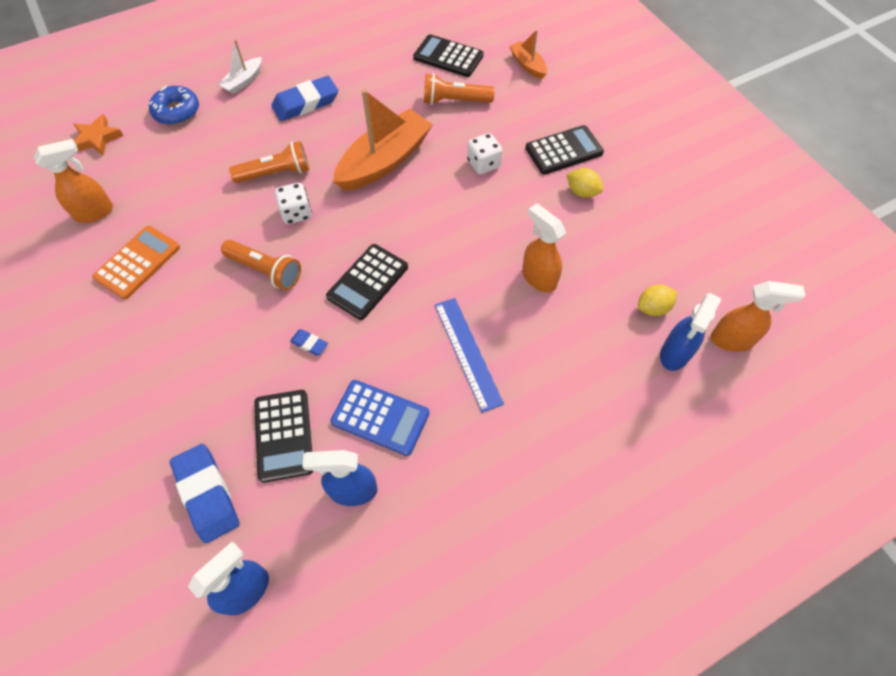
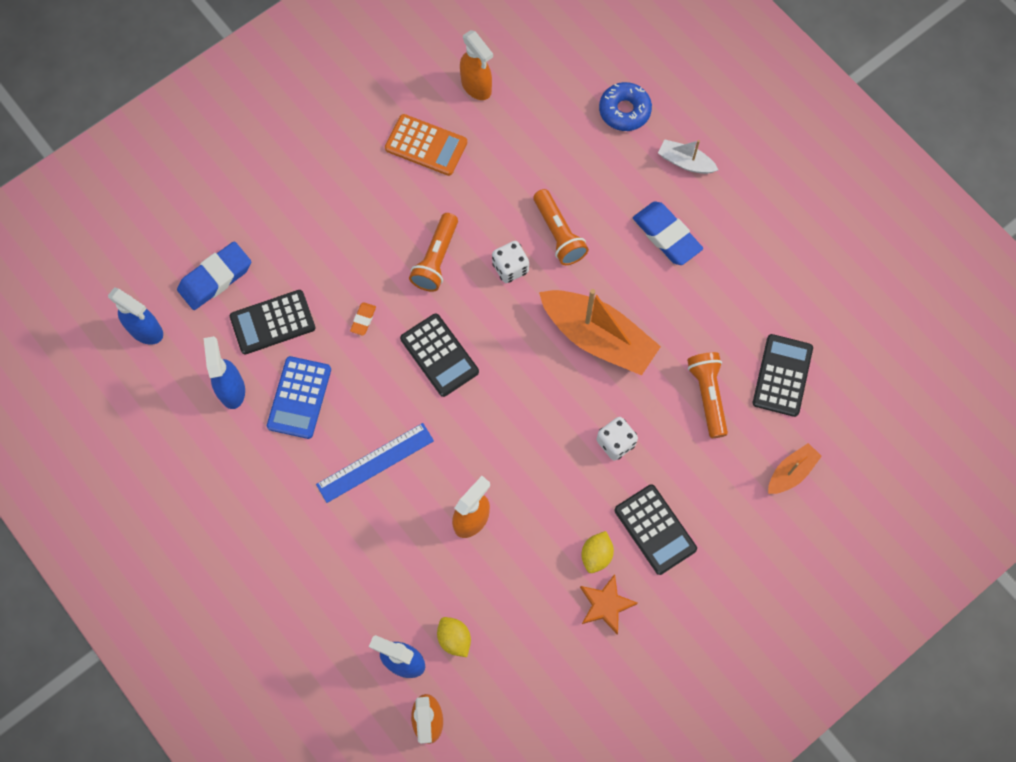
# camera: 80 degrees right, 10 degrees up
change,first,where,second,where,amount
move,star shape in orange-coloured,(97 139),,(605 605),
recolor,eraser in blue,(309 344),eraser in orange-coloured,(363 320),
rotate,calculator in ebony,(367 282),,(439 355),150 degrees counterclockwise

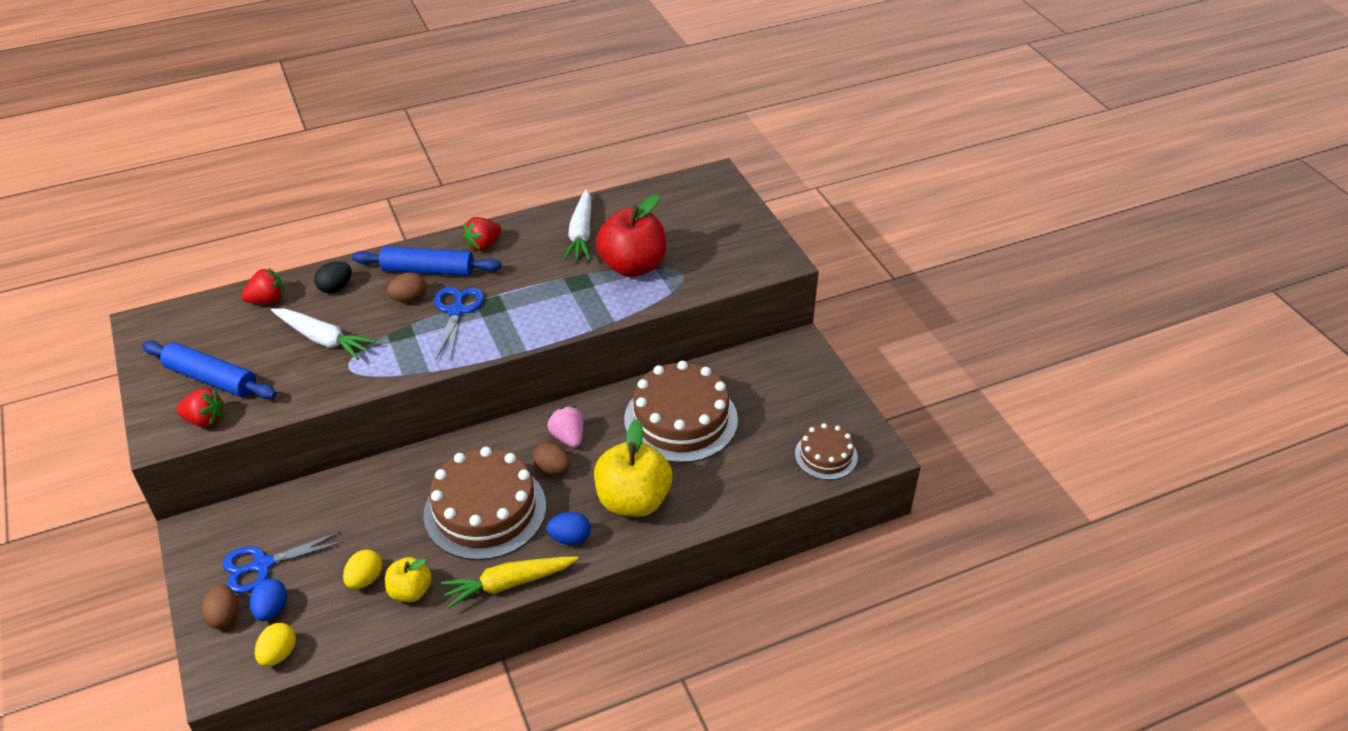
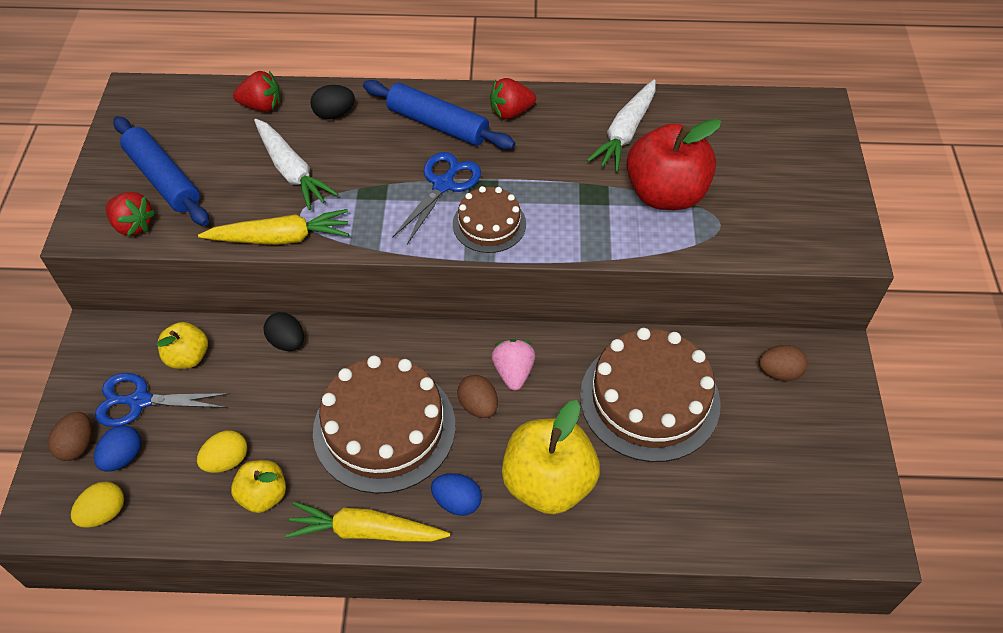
# camera: 25 degrees right, 10 degrees up
change,first,where,second,where,amount
move,toy egg in russet,(409 299),,(779 372),
move,gateau in russet,(826 455),,(489 224),
insert,,,apple fruit in yellow,(188 357),
insert,,,toy carrot in yellow,(280 238),
insert,,,toy egg in ebony,(287 342),

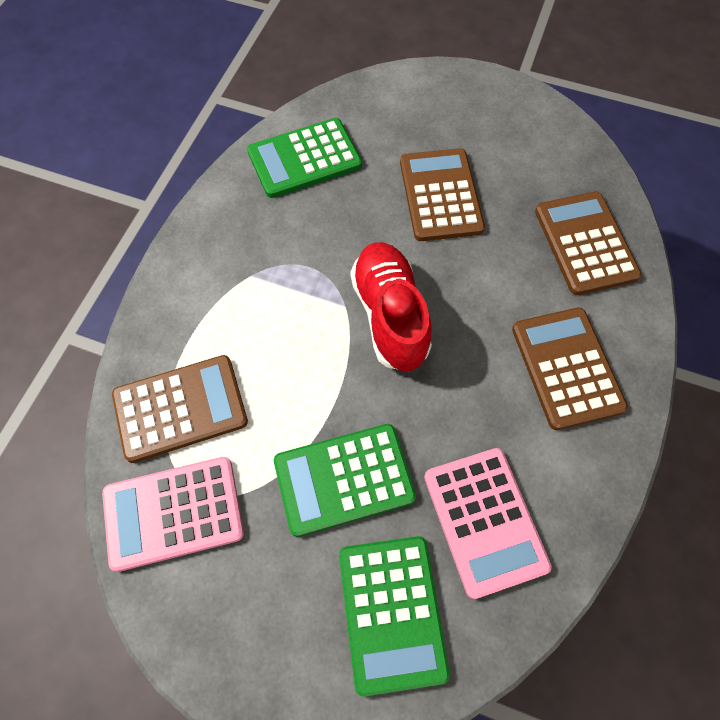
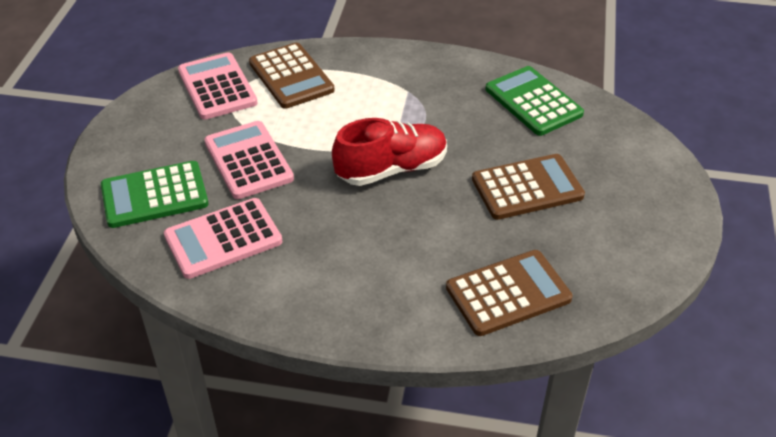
# camera: 80 degrees right, 20 degrees down
change,first,where,second,where,amount
recolor,calculator in green,(344 479),calculator in rose-pink,(248 160),
delete,calculator in russet,(566 368),,,

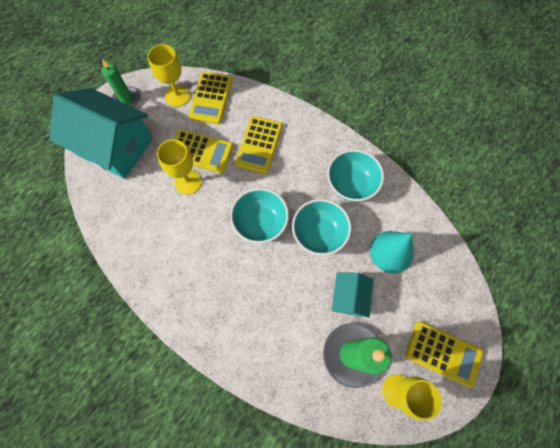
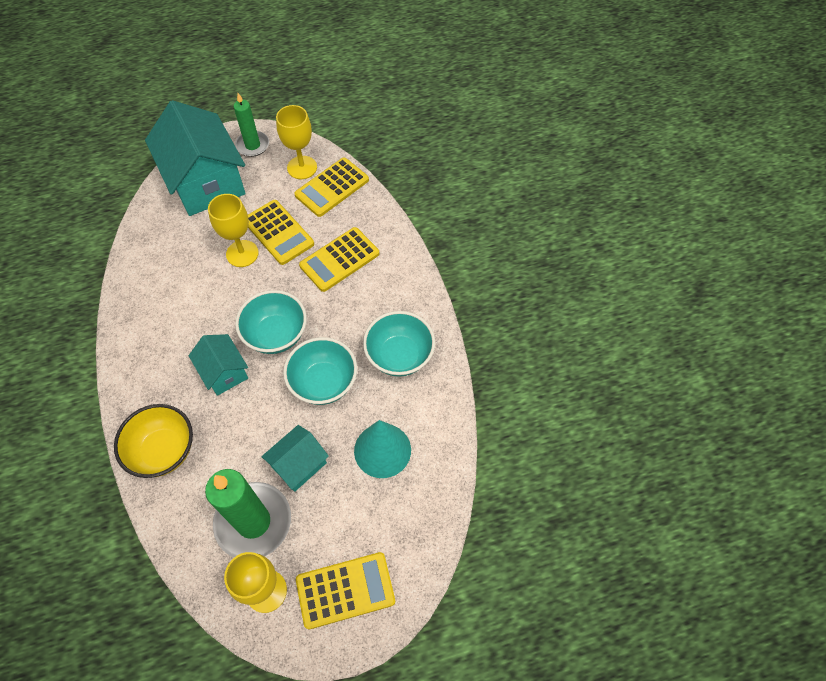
# camera: 35 degrees right, 10 degrees down
change,first,where,second,where,amount
rotate,calculator in yellow,(443 353),,(345 590),75 degrees counterclockwise
insert,,,bowl in yellow,(163 450),
insert,,,cottage in teal,(224 372),

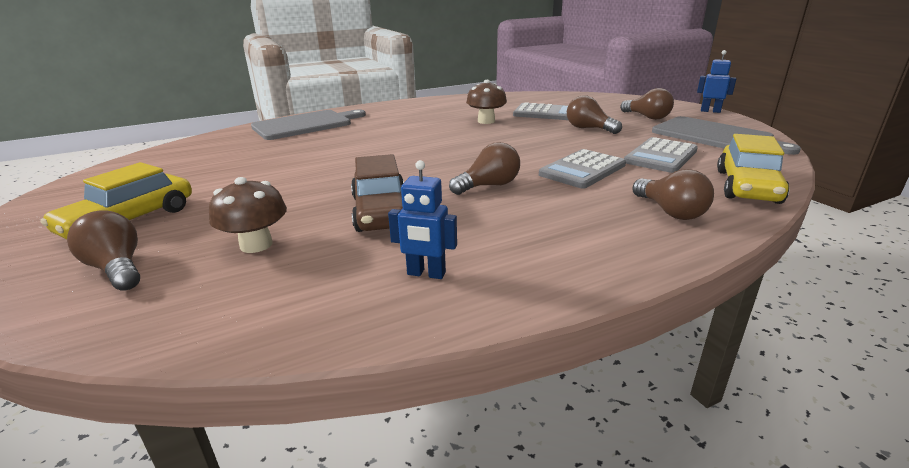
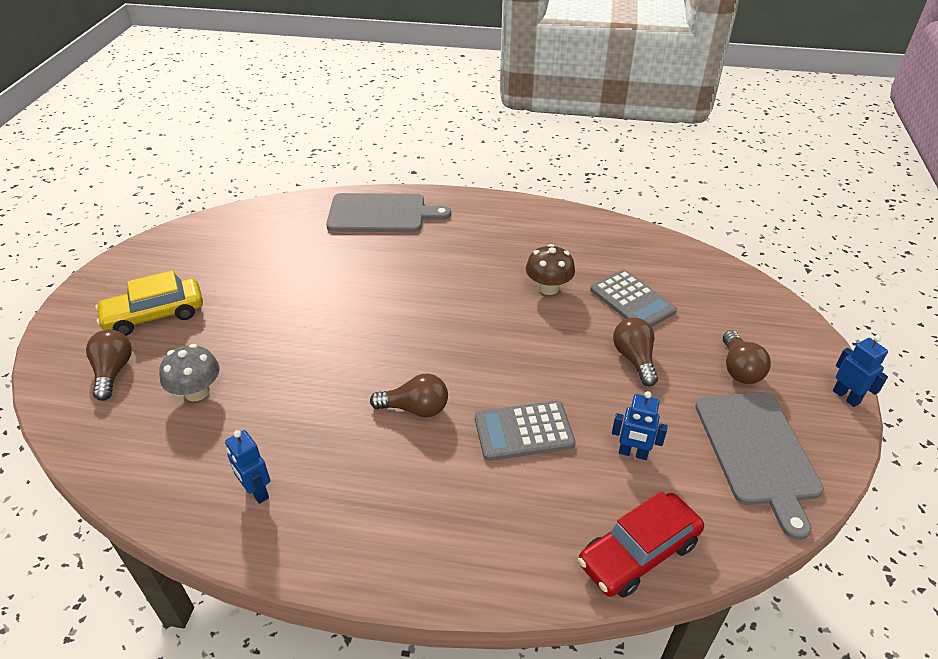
# camera: 35 degrees right, 15 degrees up
change,first,where,second,where,amount
recolor,mushroom in russet,(256 245),mushroom in ash-grey,(197 392),
delete,toy car in russet,(381 211),,,
replace,calculator in ash-grey,(660 156),toy robot in blue,(633 453),
delete,lightbulb in russet,(670 212),,,
recolor,toy car in yellow,(747 186),toy car in crimson,(638 553),

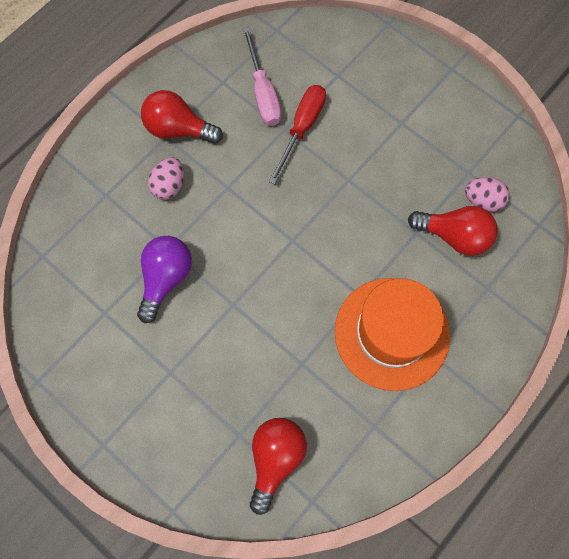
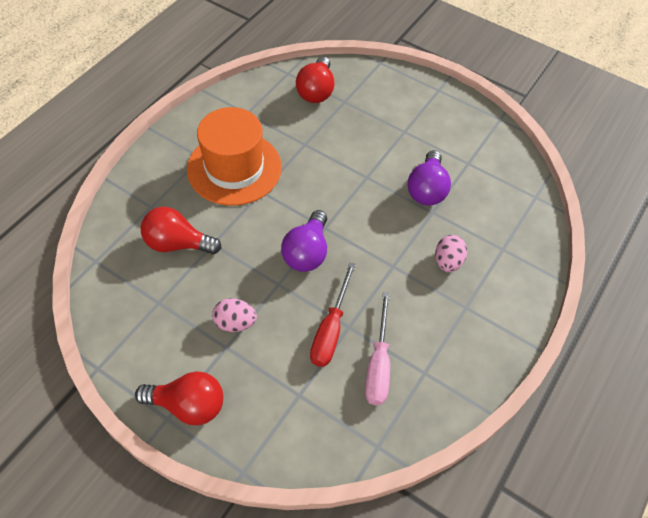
# camera: 170 degrees right, 15 degrees down
change,first,where,second,where,amount
move,lightbulb in crimson,(178 129),,(188 405),
rotate,screwdriver in rose-pink,(263 93),,(378 364),150 degrees counterclockwise
move,toy egg in rose-pink,(482 200),,(235 323),
insert,,,lightbulb in violet,(307 252),

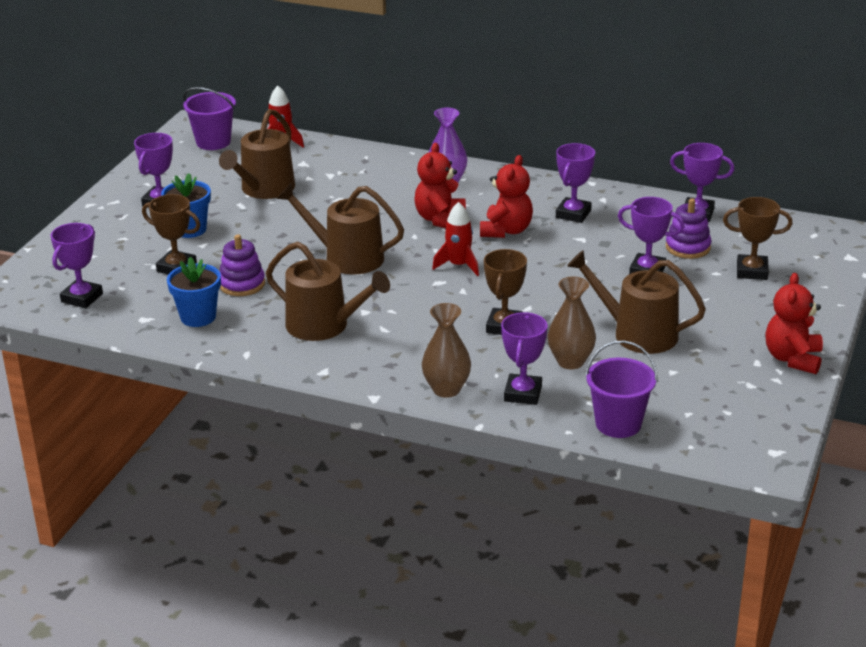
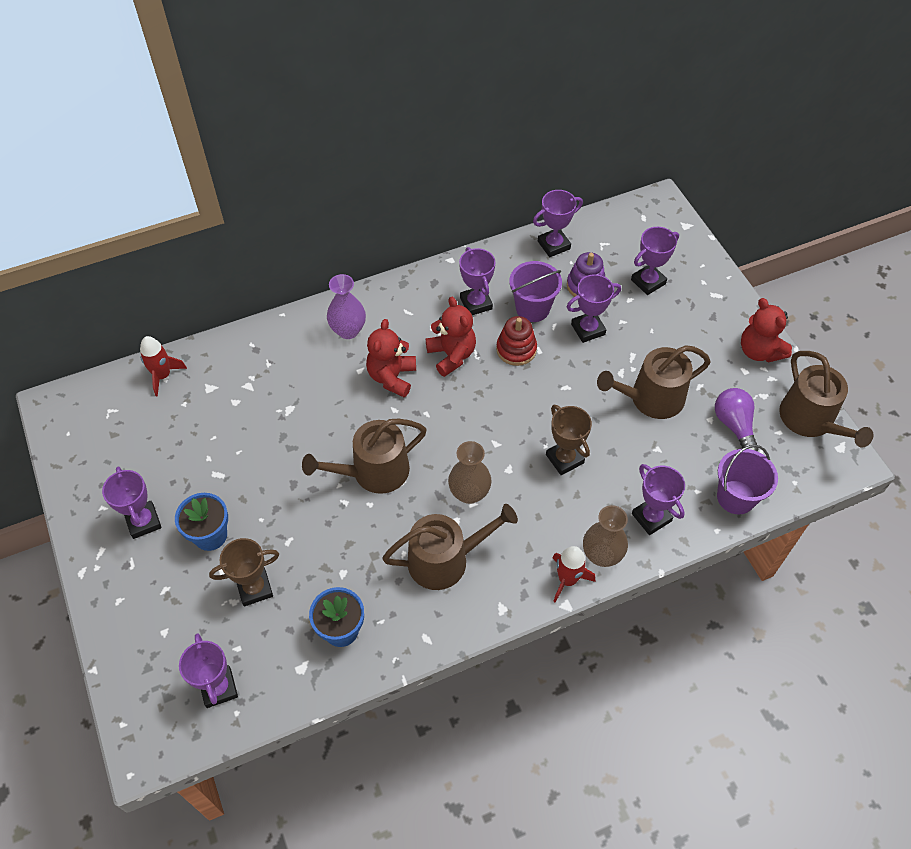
# camera: 45 degrees left, 25 degrees up
change,first,where,second,where,amount
move,pail in violet,(213 142),,(532 308),
move,watering pot in russet,(264 189),,(810 420),
delete,stacking toy in violet,(242 284),,,
rotate,stuffed bear in crimson,(440 219),,(392 377),45 degrees clockwise
move,toy rocket in crimson,(458 265),,(567 579),
move,tall vase in russet,(570 361),,(469 493),
recolor,trophy in russet,(752 271),trophy in violet,(648 282),
insert,,,stacking toy in crimson,(516 349),
insert,,,lightbulb in violet,(734 425),

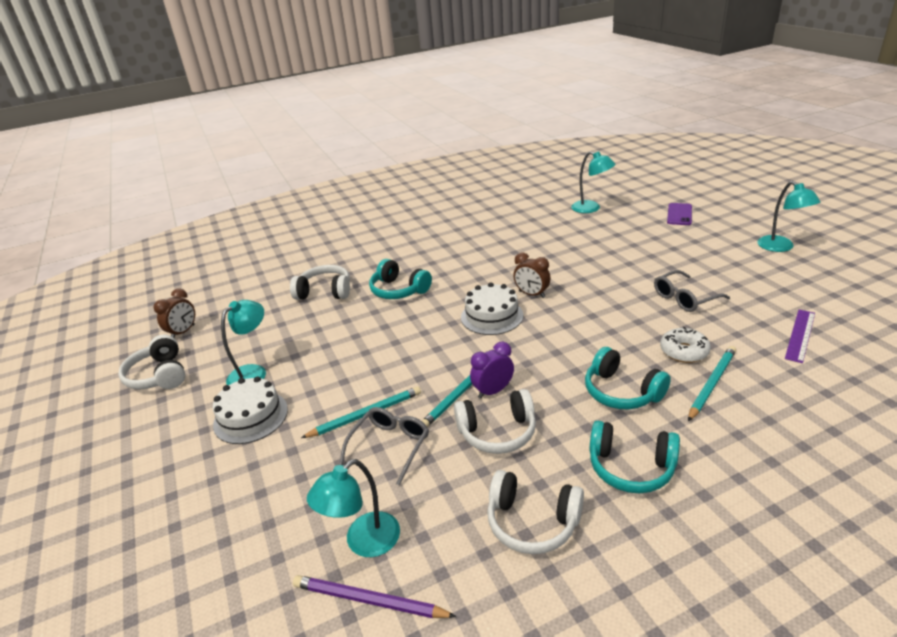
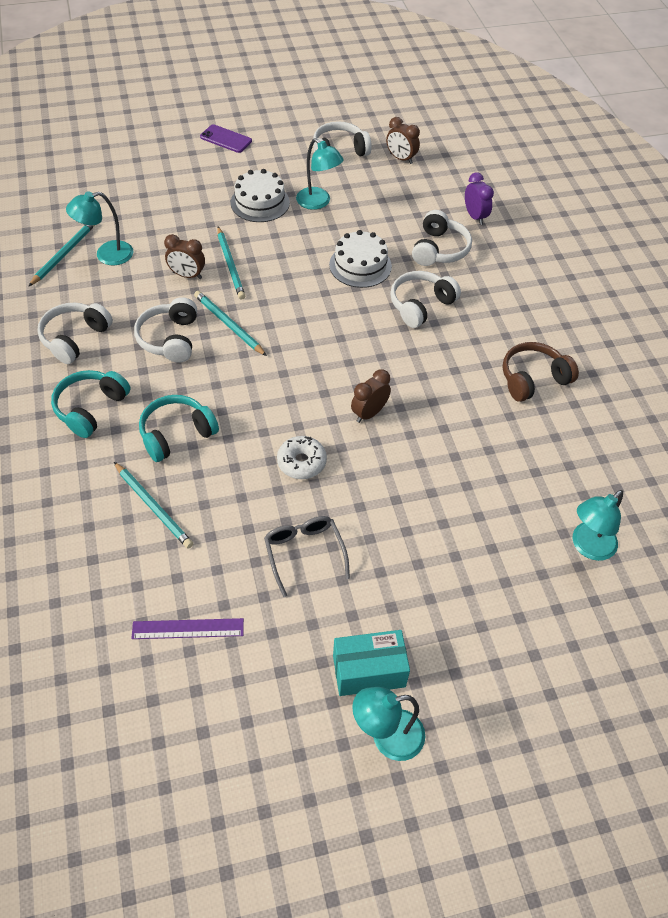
# camera: 95 degrees right, 20 degrees up
change,first,where,second,where,amount
recolor,pencil in violet,(369 600),pencil in teal,(64 254),
rotate,reading lamp in teal,(364 542),,(106 255),75 degrees counterclockwise
replace,spectacles in ash-grey,(390 446),alarm clock in russet,(187 275),
recolor,headphones in teal,(399 290),headphones in snow-white,(421 305),
move,gateau in snow-white,(492 316),,(360 265),
move,alarm clock in violet,(493 391),,(475 216),
move,doughnut in snow-white,(684 351),,(301 462),
move,smartphone in violet,(679 214),,(226 139),
rotate,ruler in violet,(800 335),,(188 628),45 degrees counterclockwise
insert,,,parcel in teal,(369 671),
insert,,,headphones in russet,(533 379),

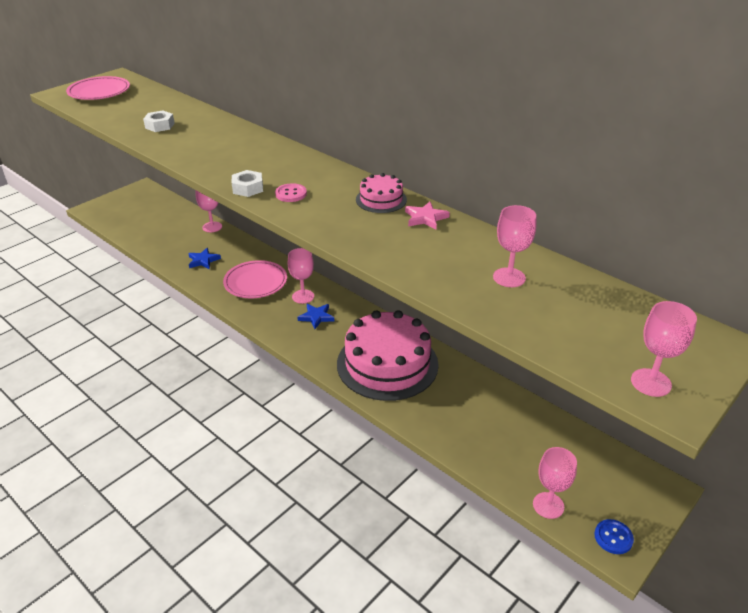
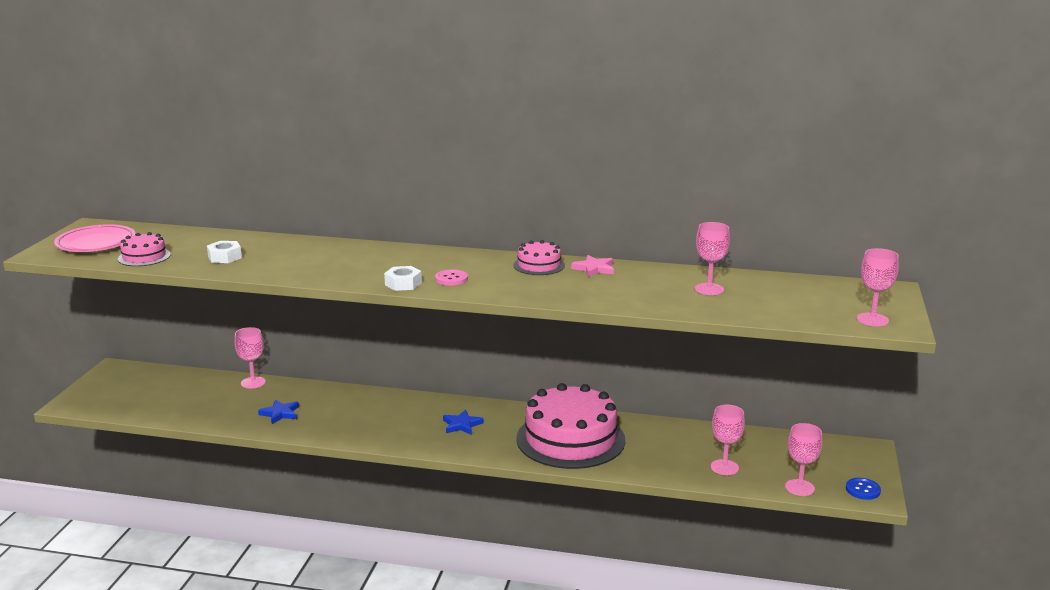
# camera: 30 degrees left, 15 degrees down
change,first,where,second,where,amount
delete,dinner plate in rose-pink,(255 282),,,
move,wine glass in rose-pink,(303 296),,(724 467),
insert,,,gateau in rose-pink,(144 257),

